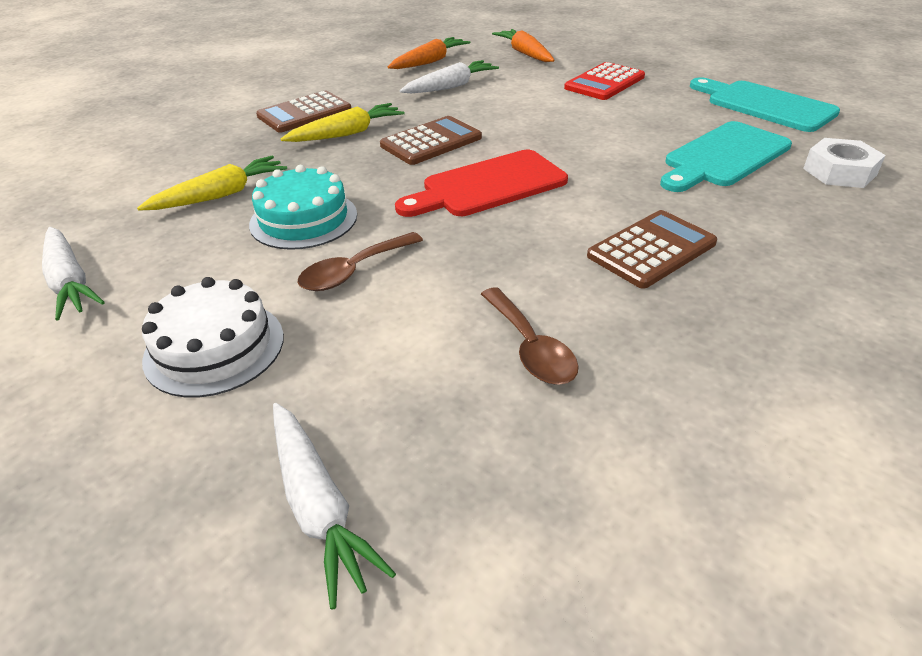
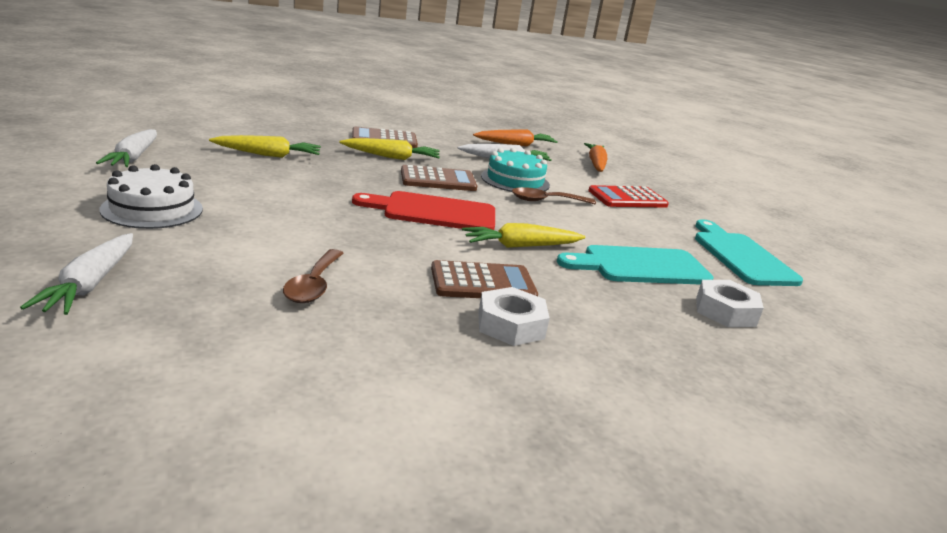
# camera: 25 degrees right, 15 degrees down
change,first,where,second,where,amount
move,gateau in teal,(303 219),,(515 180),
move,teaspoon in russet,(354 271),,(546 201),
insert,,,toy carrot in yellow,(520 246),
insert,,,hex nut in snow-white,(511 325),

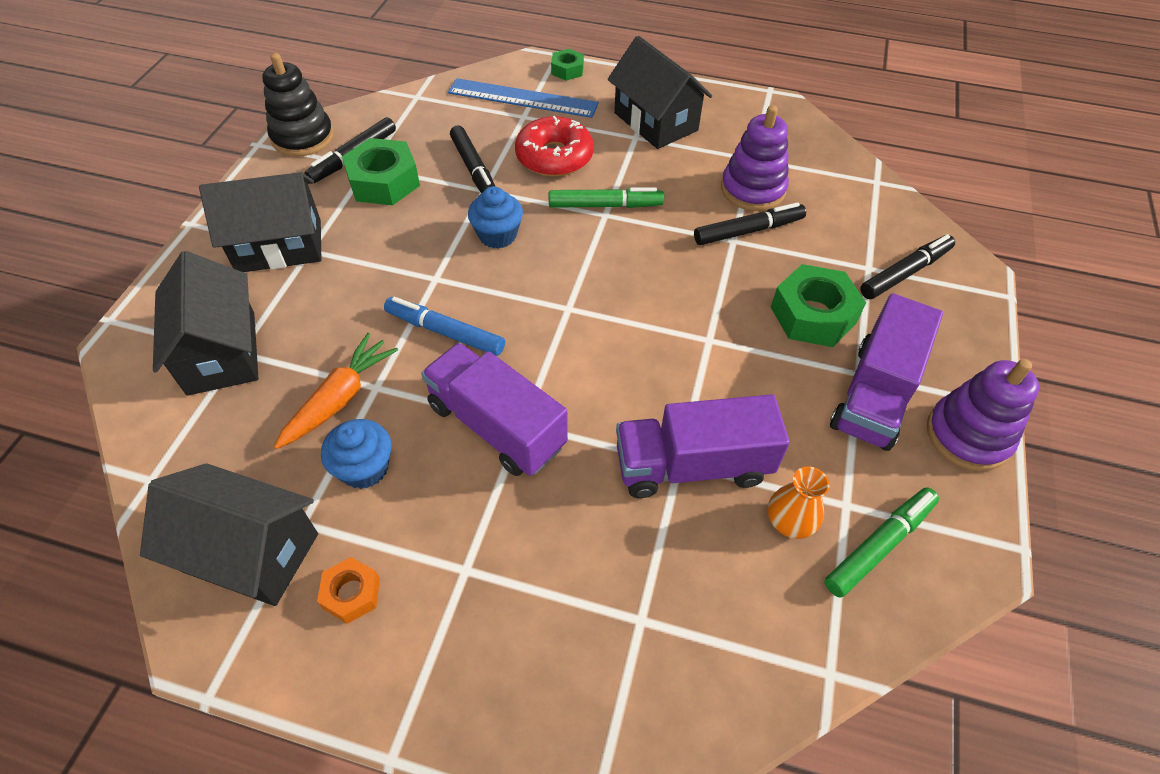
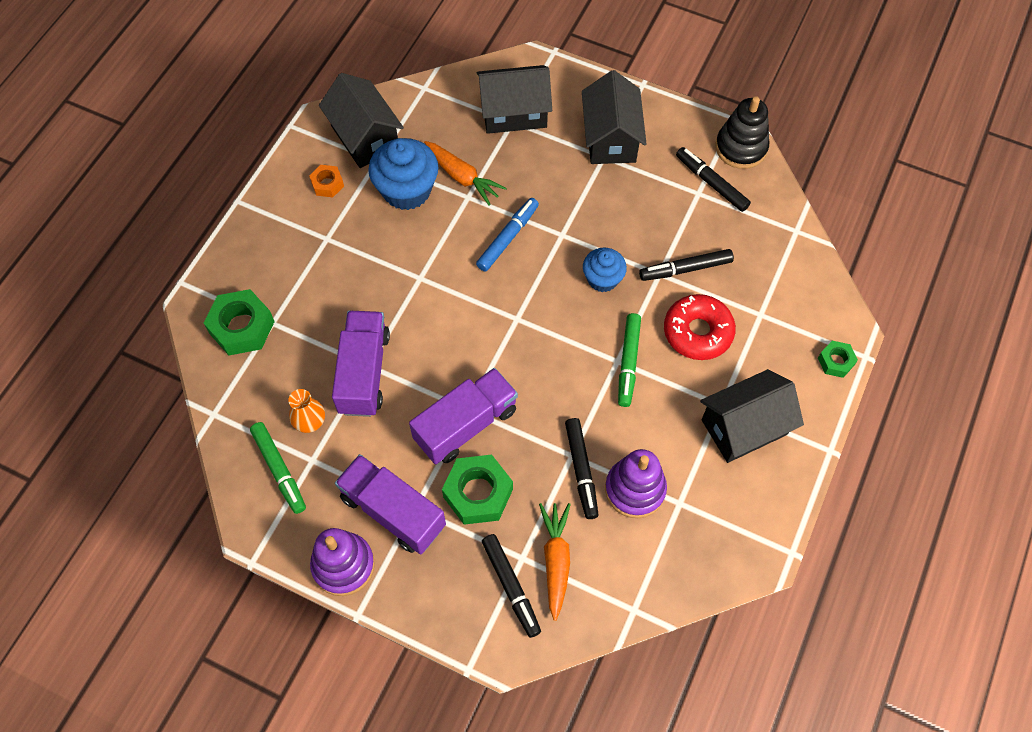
# camera: 100 degrees right, 10 degrees up
change,first,where,second,where,amount
rotate,cottage in ebony,(250 552),,(365 137),60 degrees counterclockwise
resize,cupcake in blue,(364 468),,(406 190),x1.64
move,hex nut in green,(384 181),,(242 327),
move,toy truck in violet,(496 426),,(466 425),
delete,ruler in blue,(522 98),,,
insert,,,toy carrot in orange-coloured,(556 560),

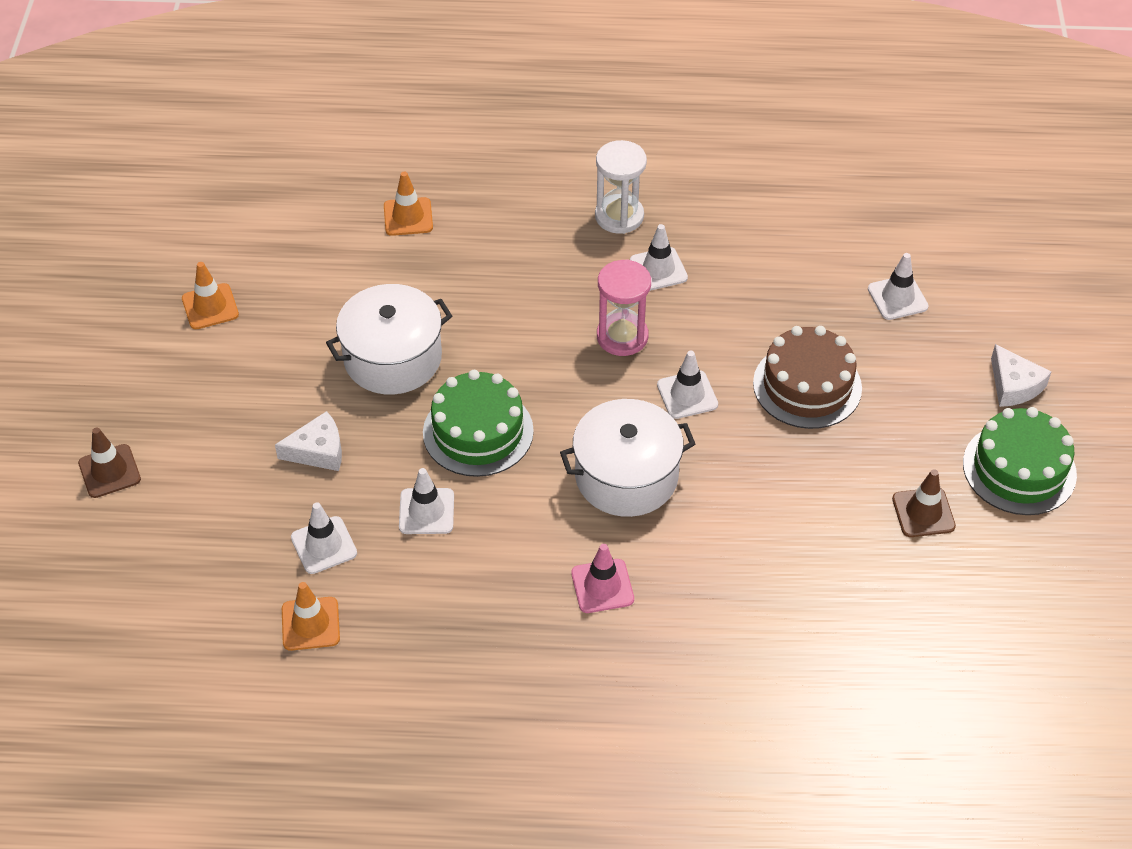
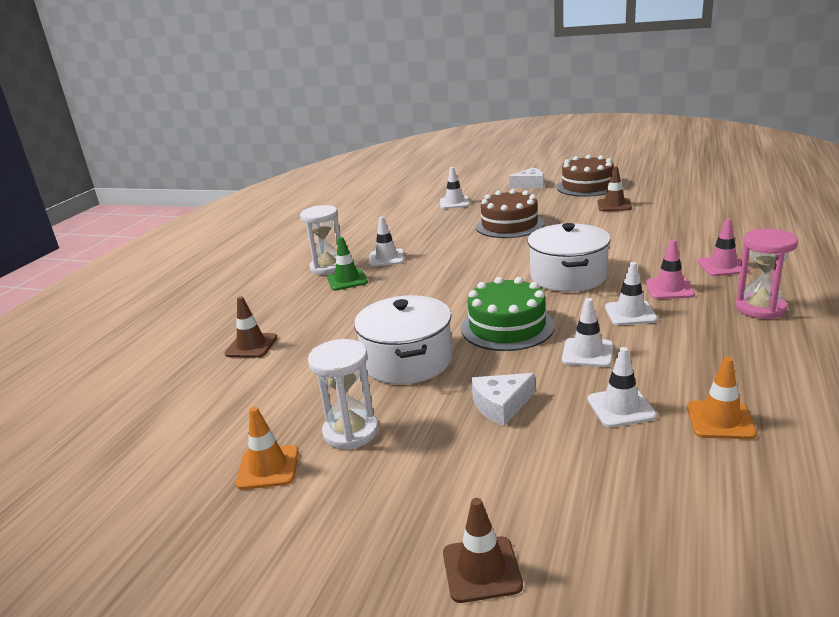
# camera: 70 degrees left, 25 degrees down
change,first,where,second,where,amount
rotate,cheese in snow-white,(318 451),,(501 405),120 degrees counterclockwise
recolor,traffic cone in orange-coloured,(408 217),traffic cone in russet,(251 346),
move,sand timer in rose-pink,(622 337),,(760 308),
move,traffic cone in snow-white,(687 395),,(630 313),
recolor,gateau in green,(1019 469),gateau in russet,(587 186),
insert,,,sand timer in snow-white,(351 432),
insert,,,traffic cone in green,(347 280),
insert,,,traffic cone in rose-pink,(722 266),

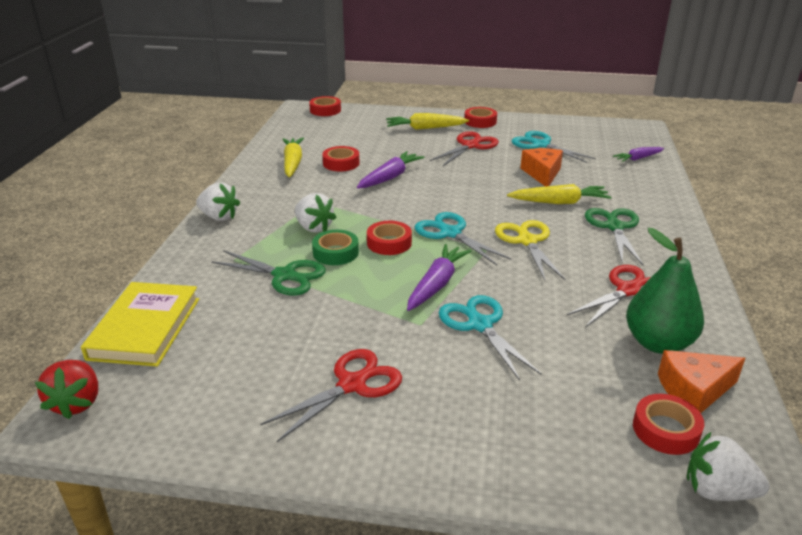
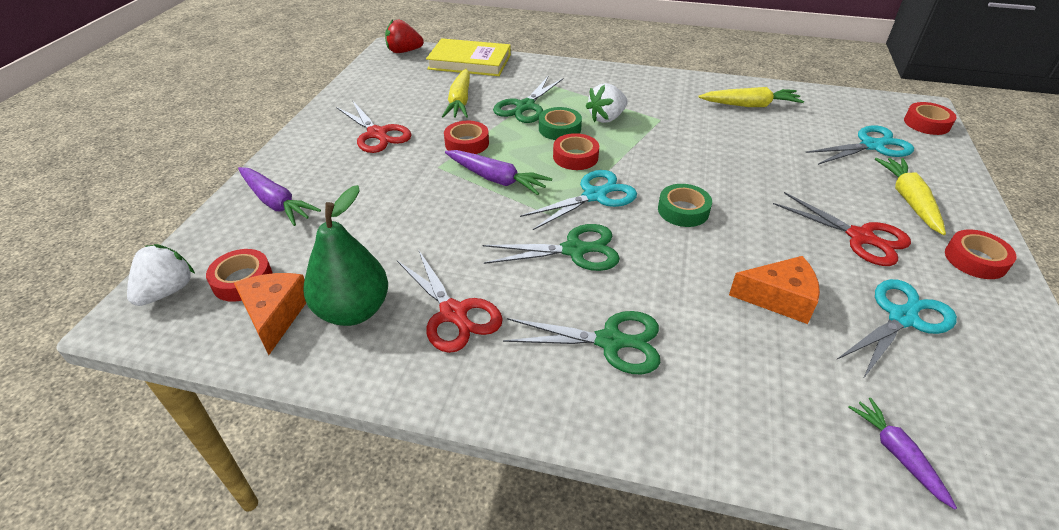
# camera: 95 degrees right, 10 degrees up
change,first,where,second,where,amount
delete,toy strawberry in snow-white,(219 217),,,
move,roll of tape in crimson,(341 163),,(467 143),
move,toy carrot in violet,(390 177),,(276 203),
move,shears in teal,(480 325),,(871 146),
recolor,shears in yellow,(527 241),shears in green,(574 250),
move,toy carrot in yellow,(559 202),,(460 101),
insert,,,roll of tape in green,(683 210),

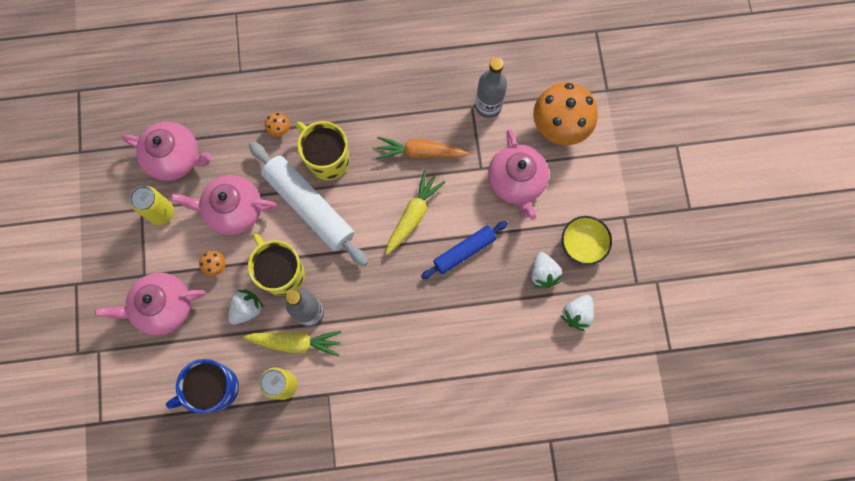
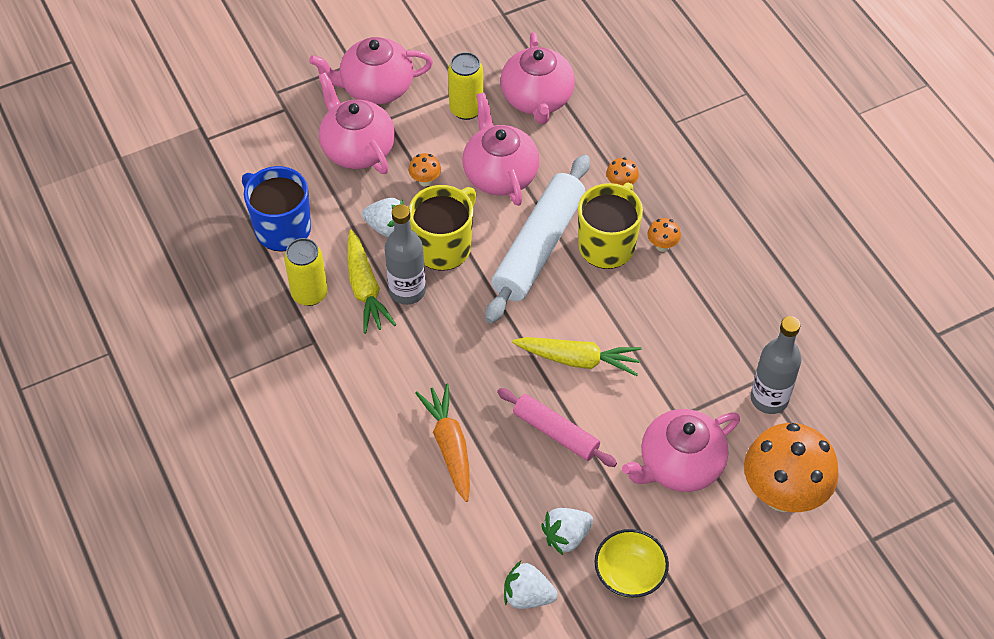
# camera: 70 degrees right, 20 degrees down
change,first,where,second,where,amount
move,toy carrot in orange-coloured,(419 152),,(449 445),
recolor,pastry roller in blue,(464 251),pastry roller in rose-pink,(556 432),
insert,,,tea pot in rose-pink,(375 88),
insert,,,mushroom in orange-coloured,(662 246),

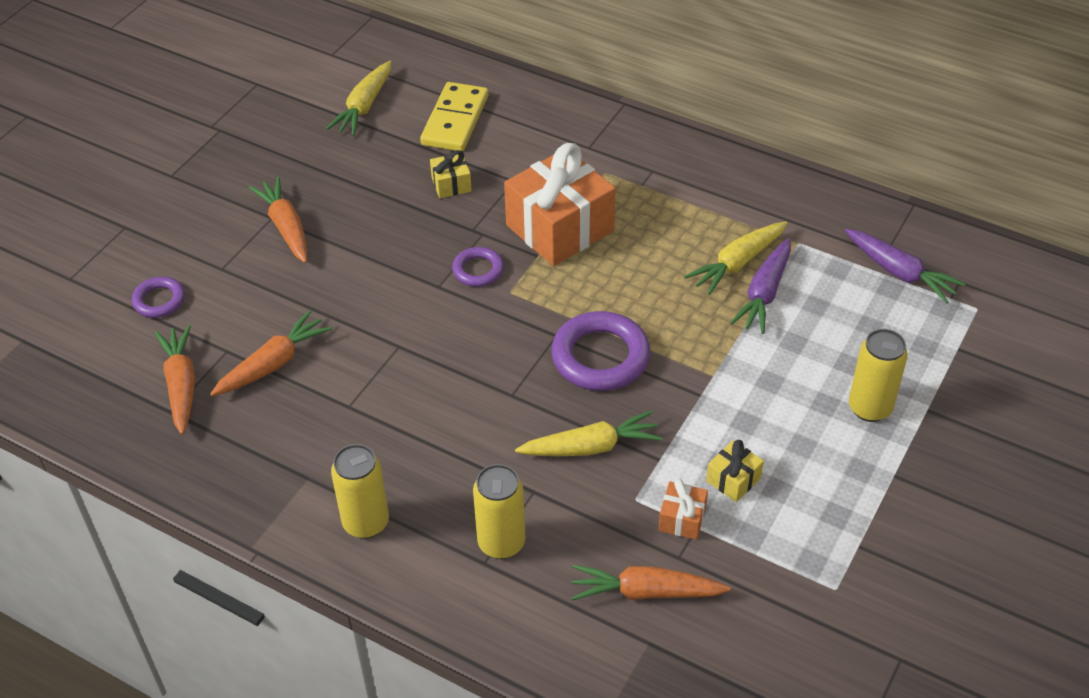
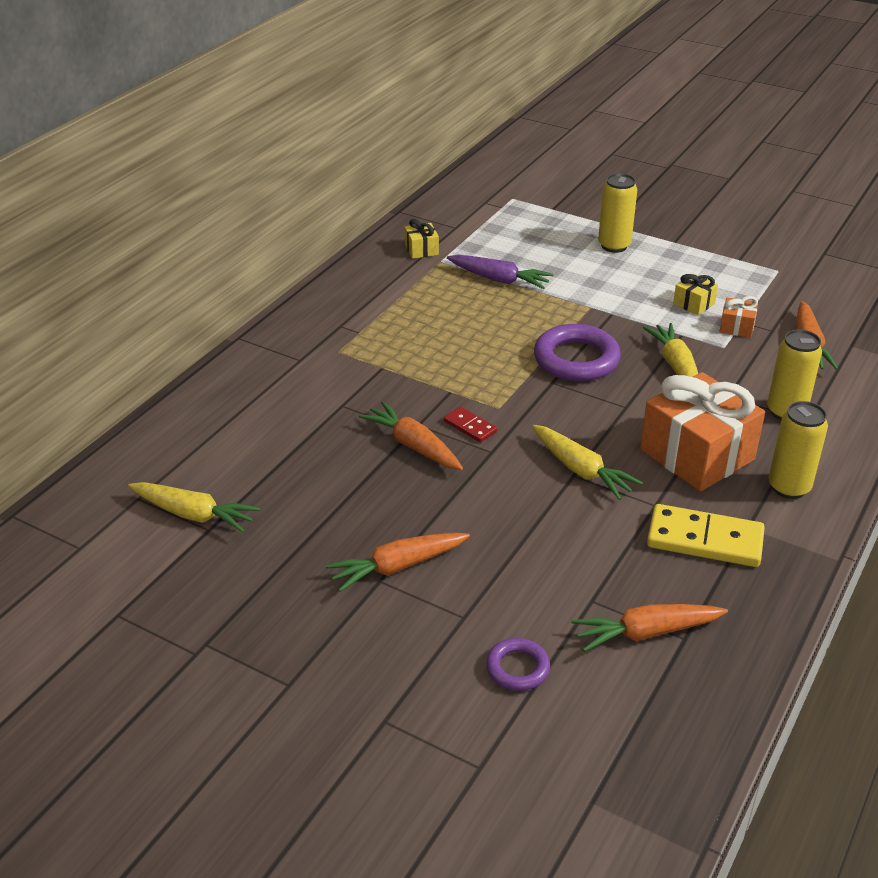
# camera: 90 degrees left, 10 degrees down
change,first,where,second,where,amount
move,toy carrot in orange-coloured,(273 363),,(413 445),
move,domino piece in yellow,(455 120),,(705 540),
move,gift in yellow,(451 184),,(421 250),
replace,torus in violet,(478 270),domino piece in crimson,(470 426),
move,gift in orange-coloured,(560 228),,(697 455),
move,toy carrot in yellow,(737 263),,(581 470),
delete,toy carrot in violet,(900 272),,,

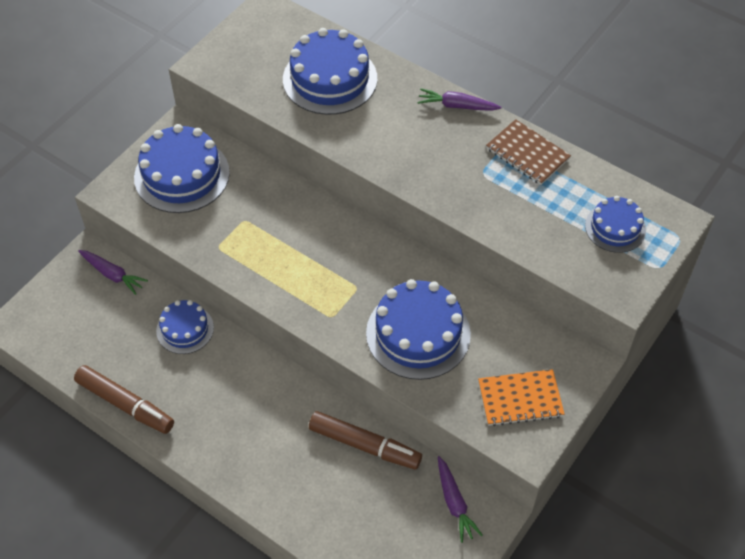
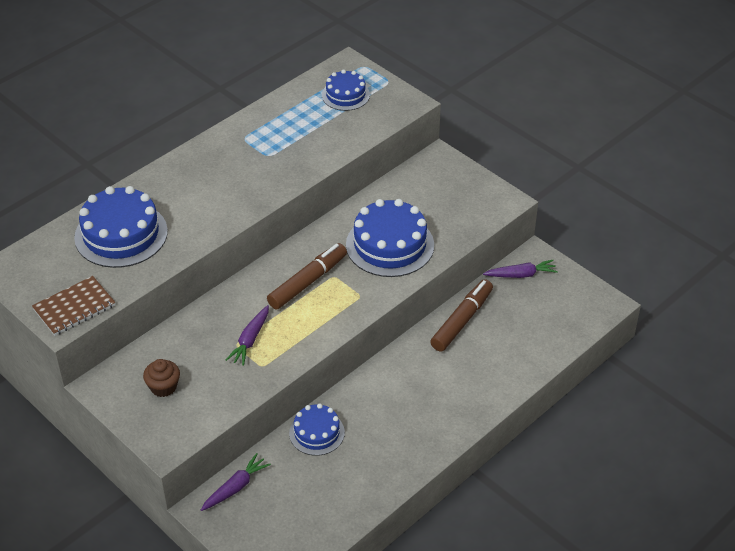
# camera: 80 degrees left, 10 degrees down
change,first,where,second,where,amount
move,marker pen in russet,(125 404),,(308 282),
replace,gateau in blue,(182 175),cupcake in russet,(163 387),
move,toy carrot in violet,(457 106),,(250 340),
delete,notebook in orange-coloured,(520 399),,,
move,notebook in russet,(527 154),,(74 307),

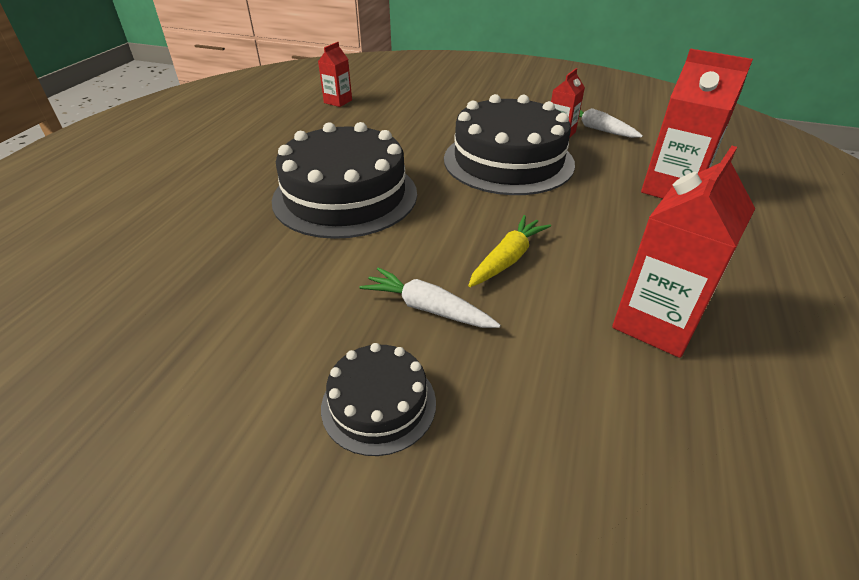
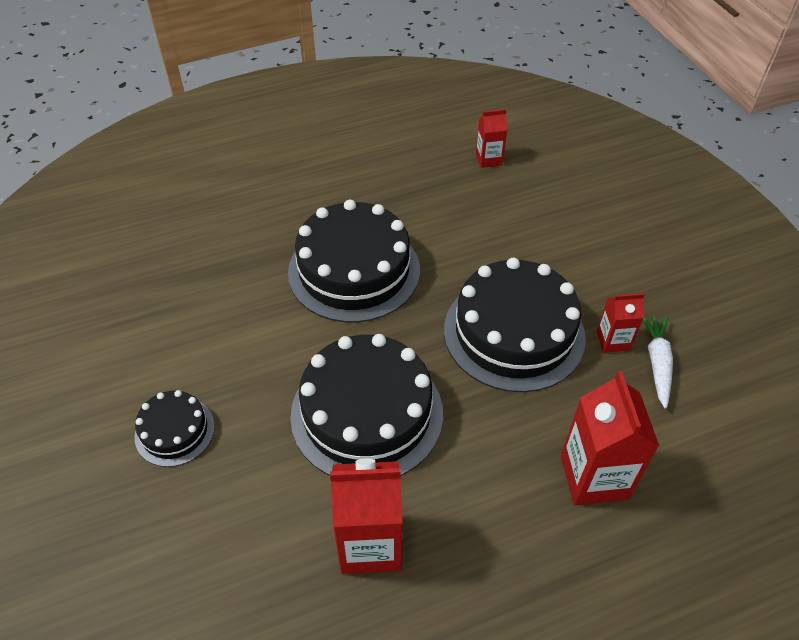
# camera: 50 degrees right, 10 degrees up
change,first,where,second,where,amount
delete,toy carrot in snow-white,(427 308),,,
replace,toy carrot in yellow,(507 259),gateau in ebony,(367 413),

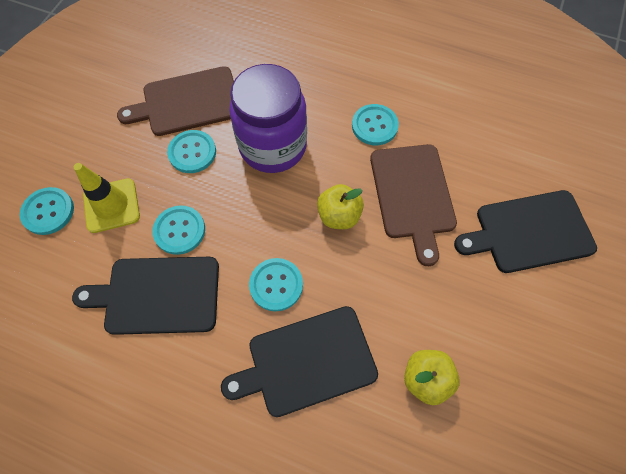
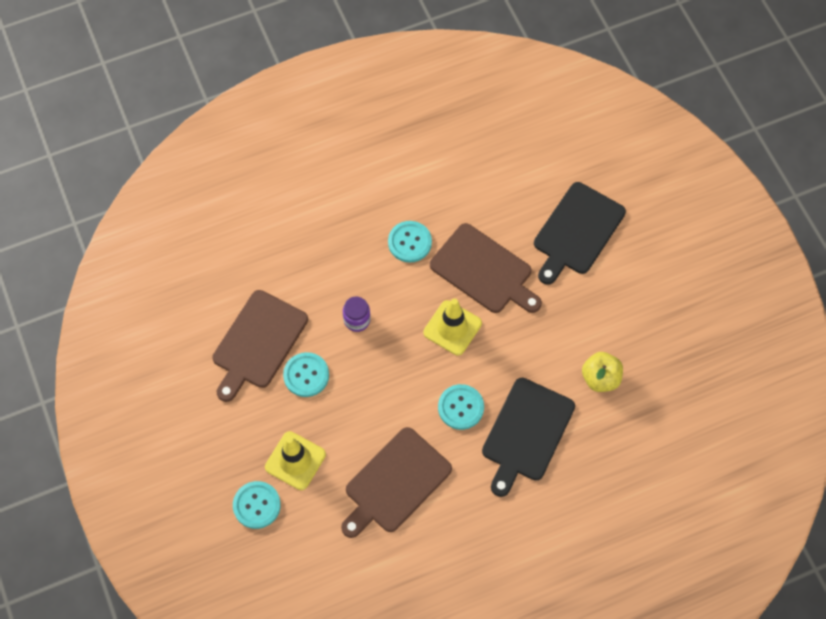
# camera: 45 degrees left, 0 degrees up
change,first,where,second,where,amount
recolor,cutting board in ebony,(157 295),cutting board in russet,(395 483),
delete,button in teal,(179 230),,,
resize,jam jar in violet,(273 146),,(357 320),x0.42
replace,apple fruit in yellow,(339 216),traffic cone in yellow,(452 328),

